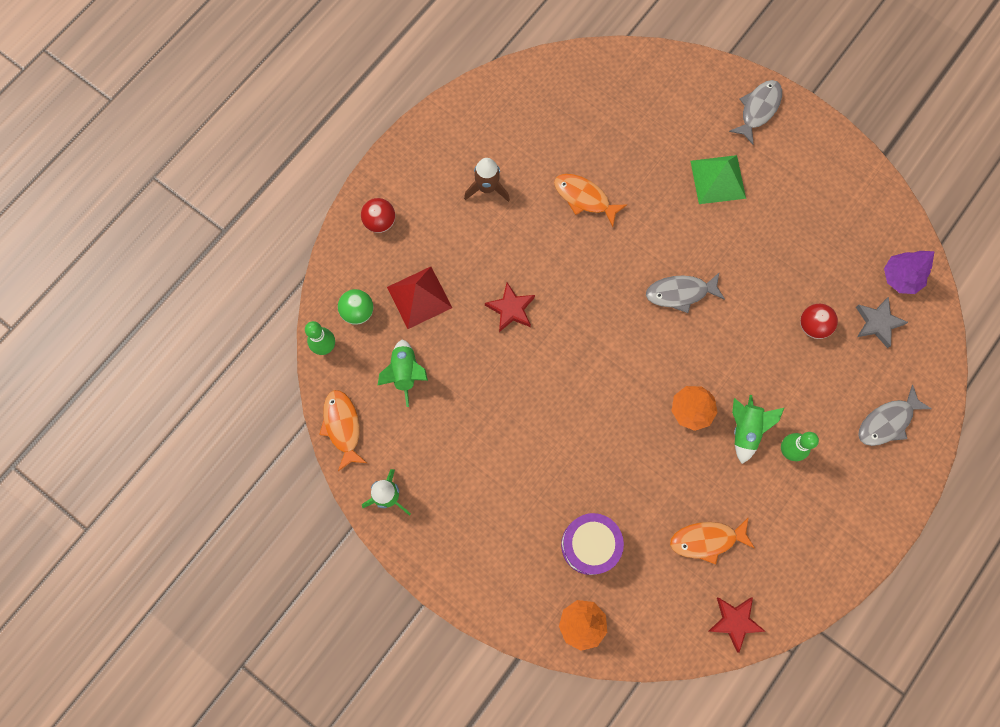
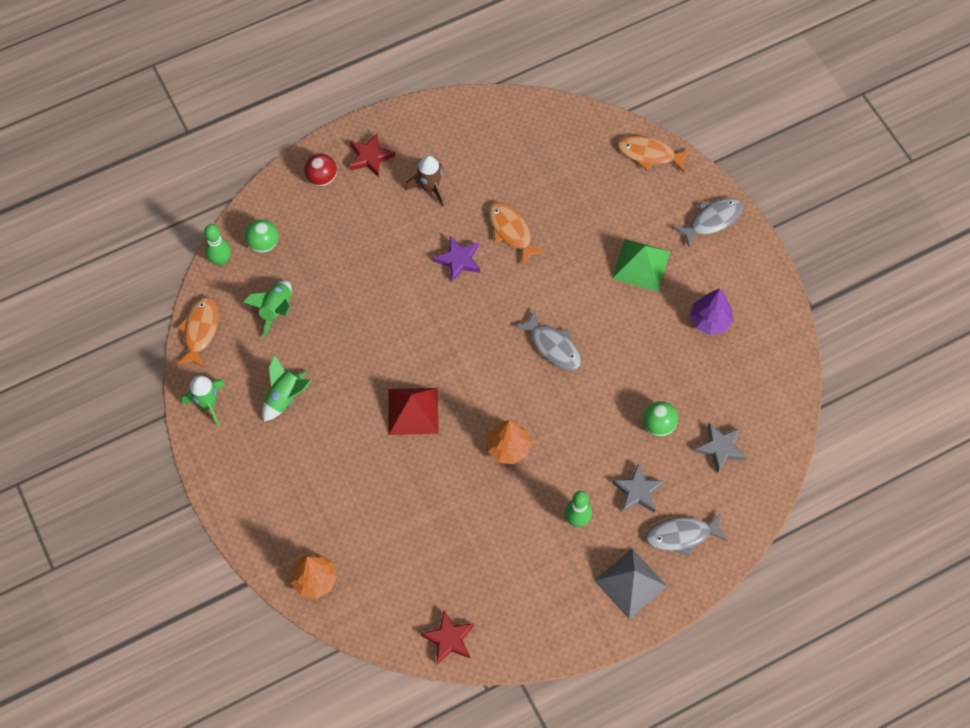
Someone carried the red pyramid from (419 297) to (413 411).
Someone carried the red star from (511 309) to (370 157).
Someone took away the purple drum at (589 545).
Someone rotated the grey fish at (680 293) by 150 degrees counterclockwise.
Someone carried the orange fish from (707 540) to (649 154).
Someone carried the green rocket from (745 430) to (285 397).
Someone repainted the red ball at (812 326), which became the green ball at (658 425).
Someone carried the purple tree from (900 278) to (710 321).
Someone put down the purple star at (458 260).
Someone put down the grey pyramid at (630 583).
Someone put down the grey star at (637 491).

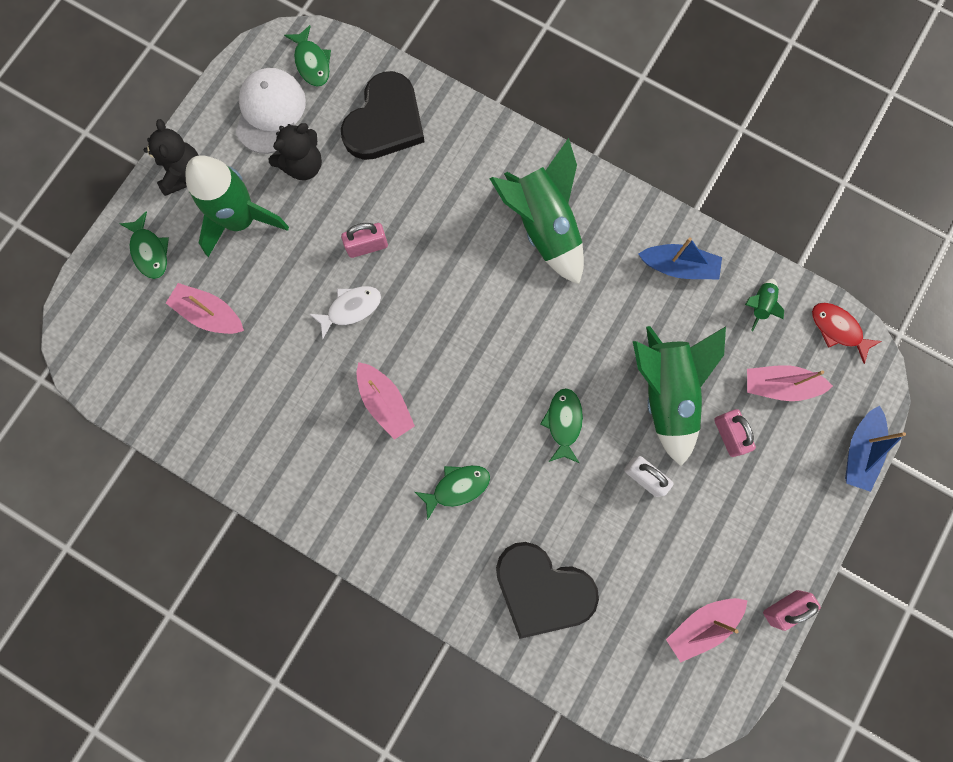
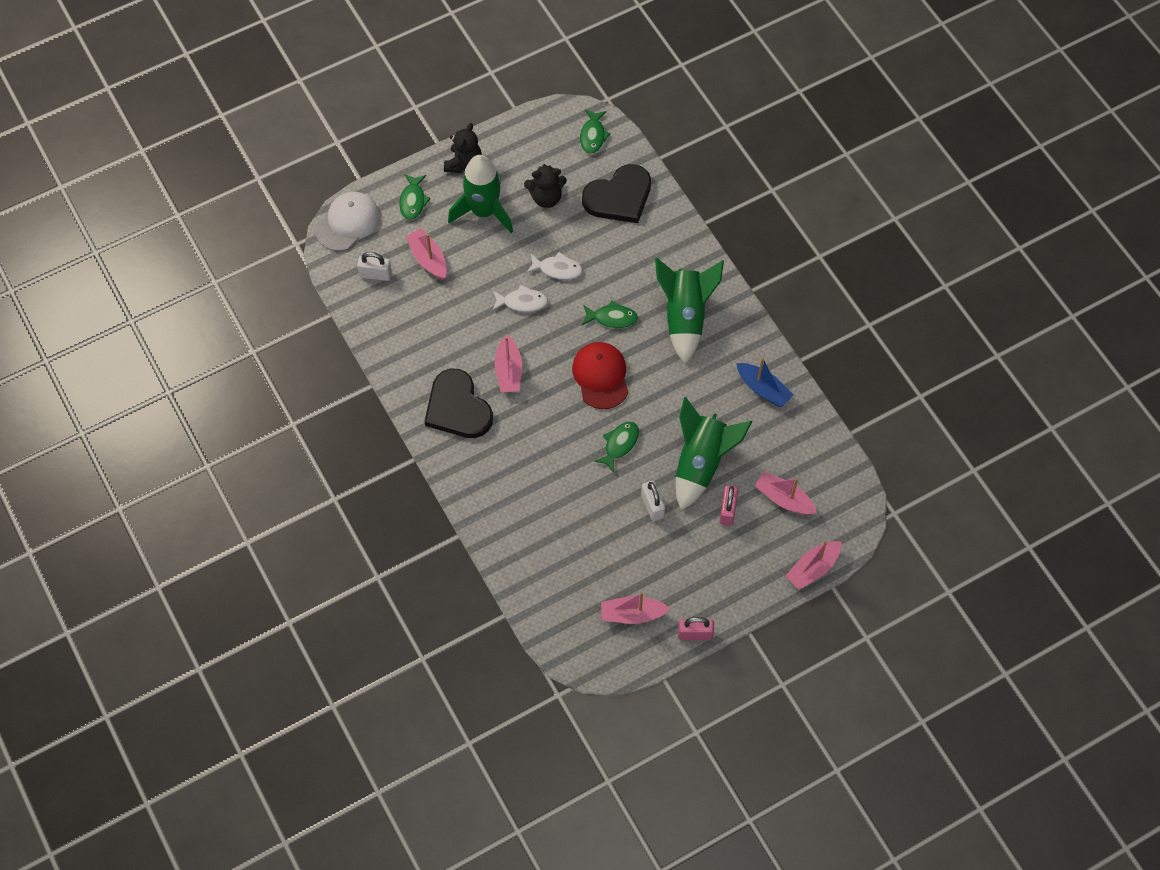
Someone carried the white cap from (270 112) to (347 223).
Someone swapped the pink padlock at (367 246) for the white fish at (557 269).
Someone carried the green fish from (457 487) to (612 318).
Someone carried the black heart from (542 589) to (457 408).
Someone took away the green rocket at (759 305).
Someone took away the red fish at (837 329).
Someone repainted the blue boat at (859 451), which became the pink boat at (813 568).
Someone put down the white padlock at (375 274).
Someone put down the red cap at (601 376).

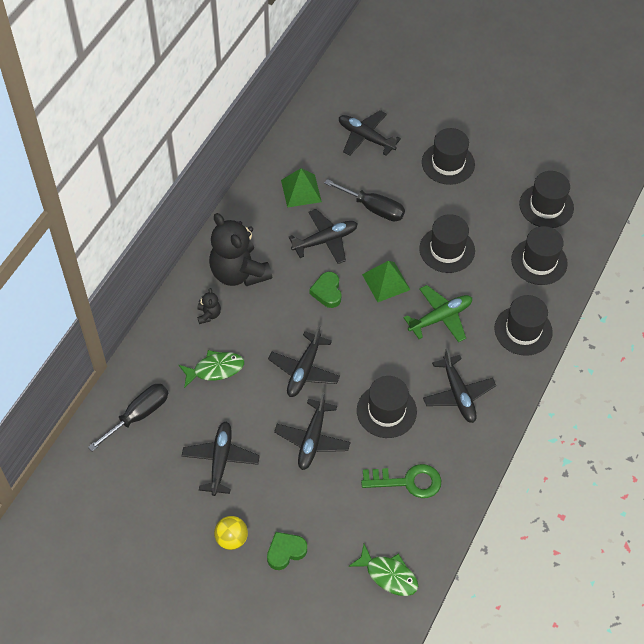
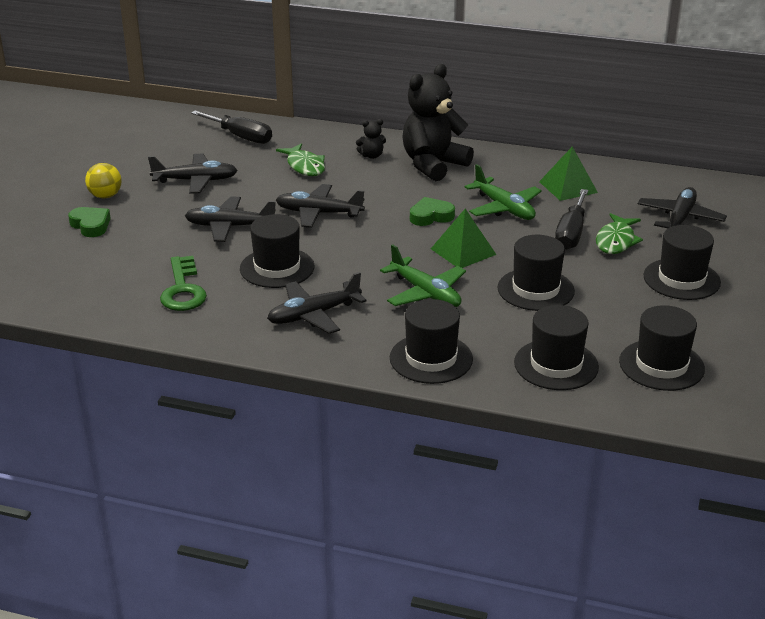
Someone repainted the black plane at (325 240), which became the green plane at (504 208).
Someone carried the green fish from (388 575) to (616 241).

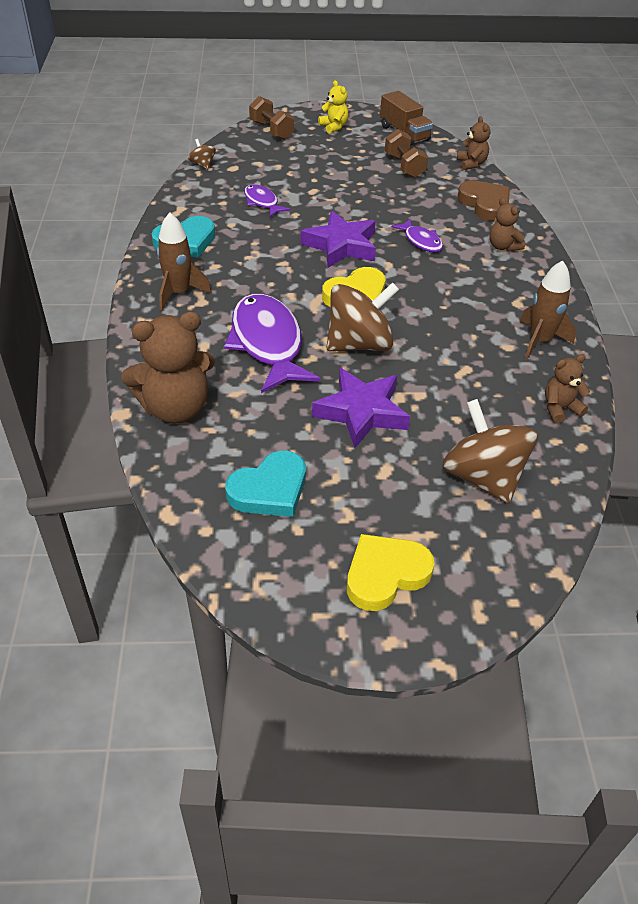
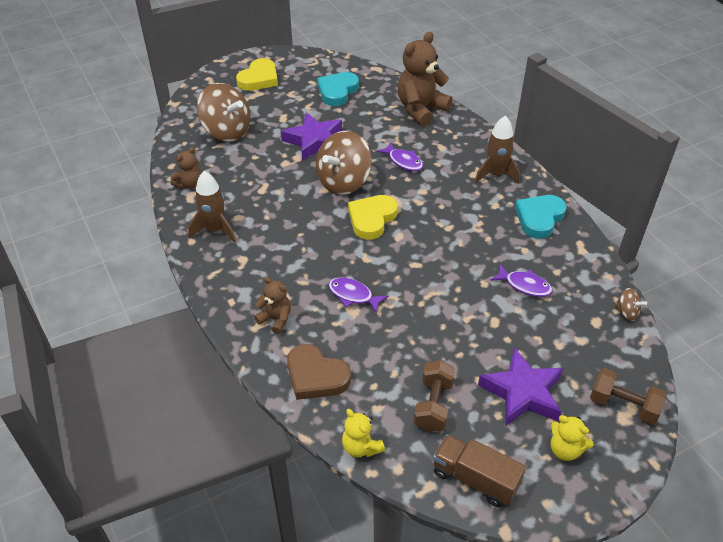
Someone scaled the purple fish at (267 343) by 0.50.
Someone carried the purple star from (341 246) to (522 392).
Someone rotated the brown dumbbell at (404 166) by 60 degrees clockwise.
Someone repainted the brown teddy bear at (471 164), which became the yellow teddy bear at (361 447).

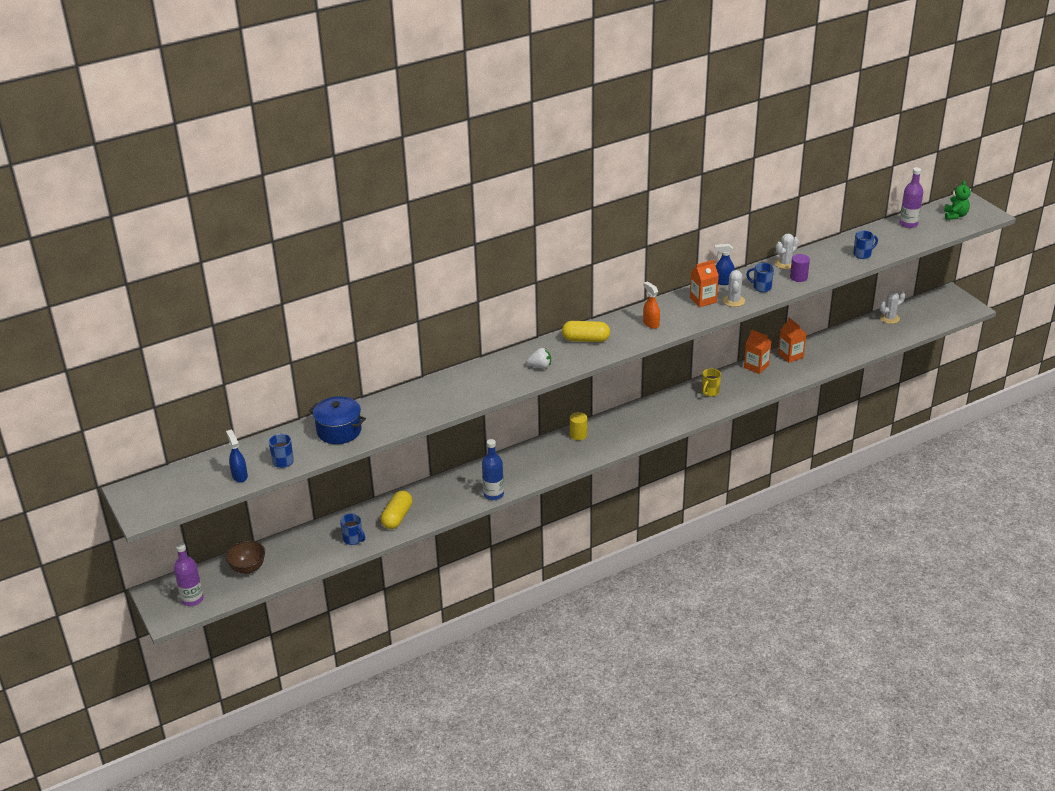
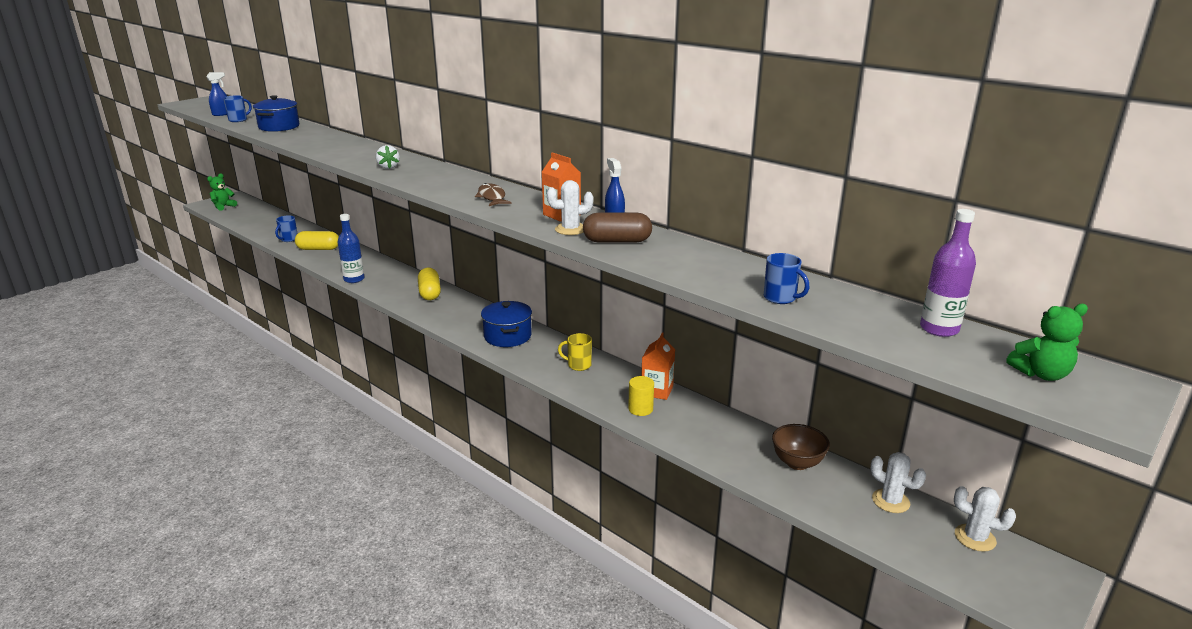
Someone swapped the purple bottle at (192 599) for the green teddy bear at (223 206).
Someone carried the brown bowl from (248 568) to (797 463).
Someone carried the yellow capsule from (585 339) to (430 293).
Someone carried the yellow cylinder from (578 435) to (640 409).
Someone swapped the orange spray bottle at (651 323) for the brown fish at (492 197).
Someone swapped the blue mug at (761 287) for the brown capsule at (617 241).
Someone carried the white cactus from (785 264) to (975 538).
Someone took away the orange carton at (790 355).
Someone took away the purple cylinder at (798 277).
Someone put down the blue pot at (507 336).

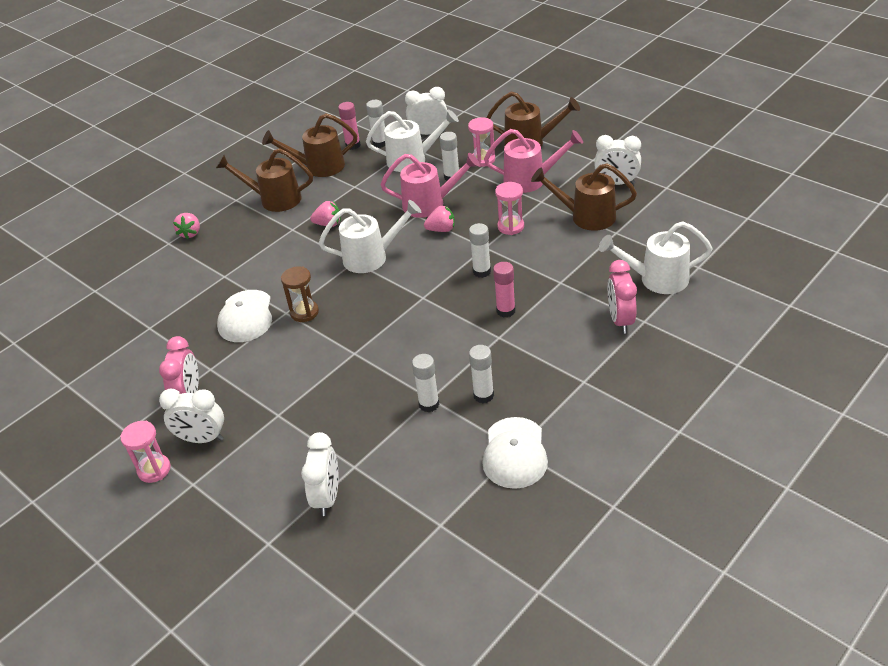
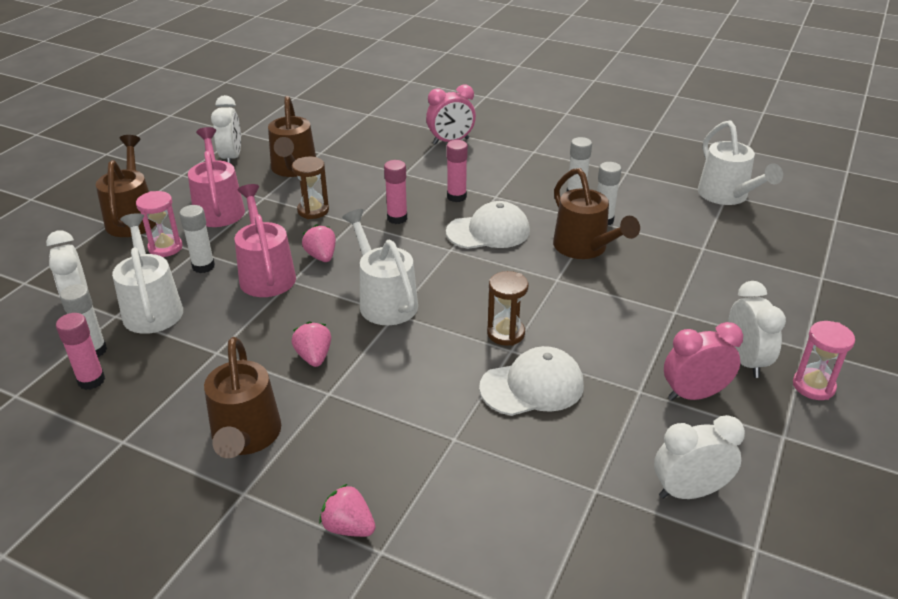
Someone rotated the pink strawberry at (190 233) by 135 degrees counterclockwise.
Someone carried the brown watering can from (318 167) to (585 248).
Someone carried the white clock from (327 497) to (689 492).
Someone repainted the white glue stick at (482 271), which became the pink glue stick at (397 218).
Someone carried the white cap from (515 453) to (488 231).
Someone repainted the pink hourglass at (510 226), which became the brown hourglass at (313 210).
Someone carried the white watering can from (656 279) to (727 196).

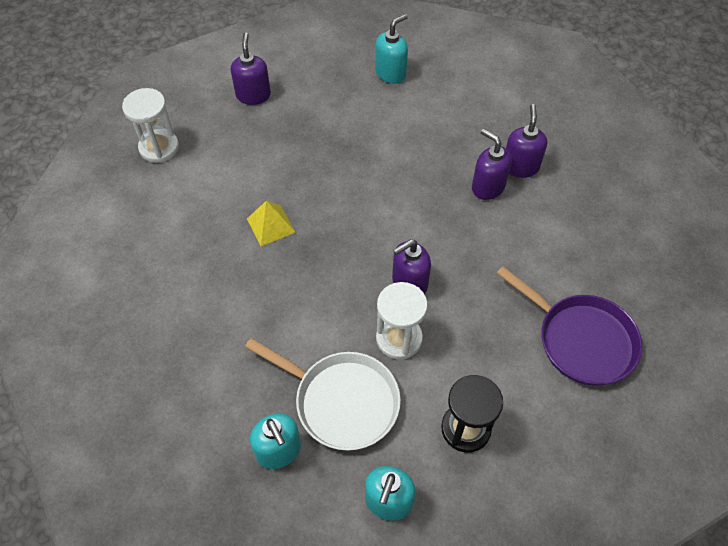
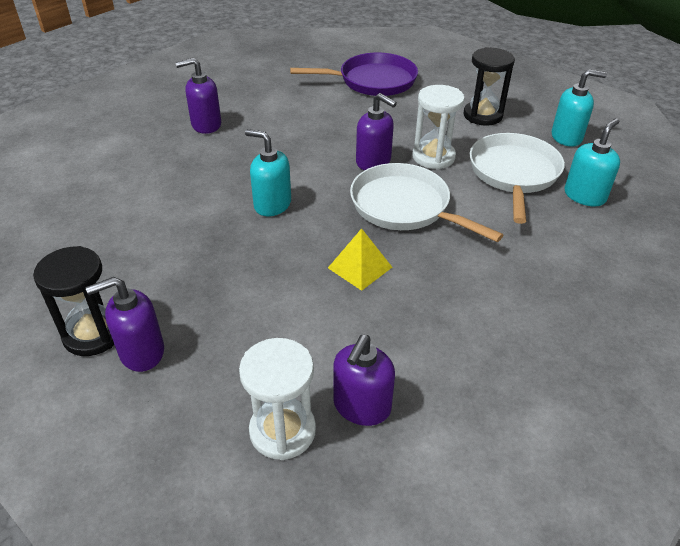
Someone carried the turquoise soap dispenser from (390 73) to (272 204).
Someone carried the purple soap dispenser from (487 187) to (361 406).
Someone rotated the purple pan at (581 340) by 60 degrees clockwise.
Someone put down the black hourglass at (93 334).
Someone put down the white pan at (405 207).

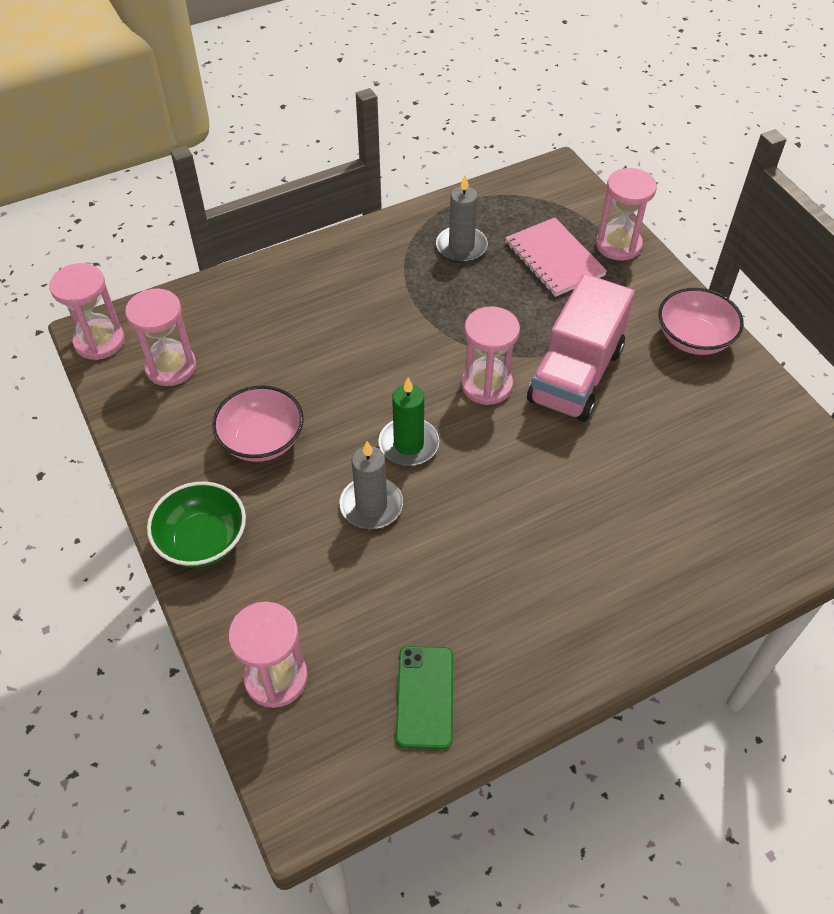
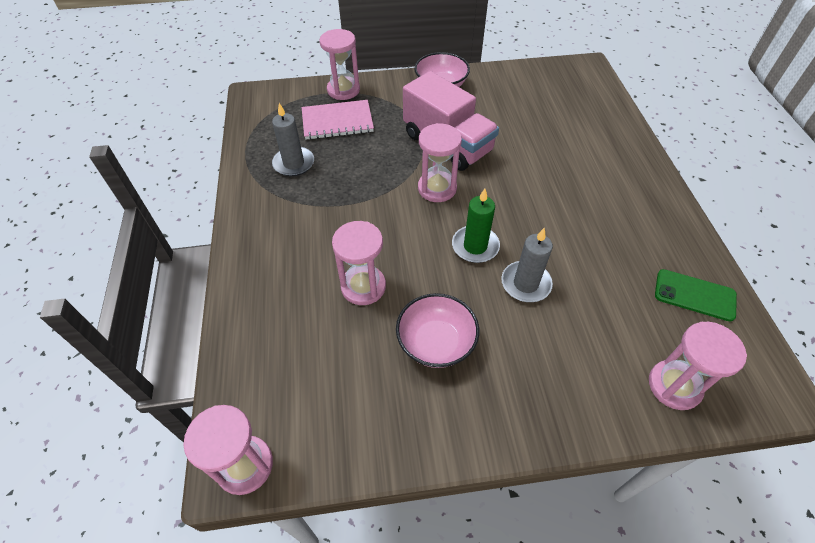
Someone carried the pink hourglass from (171 367) to (363 286).
Someone took away the green bowl at (202 540).

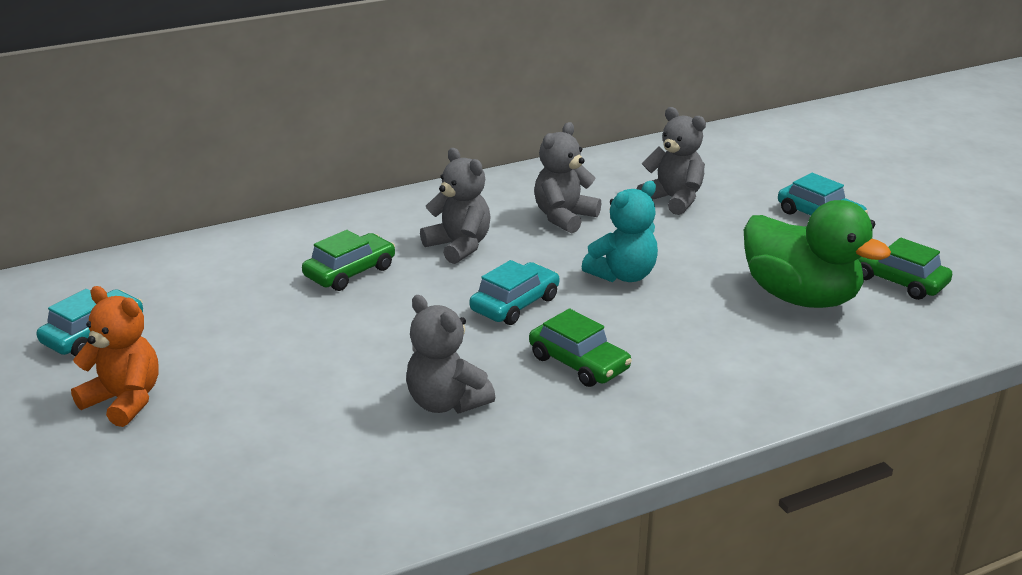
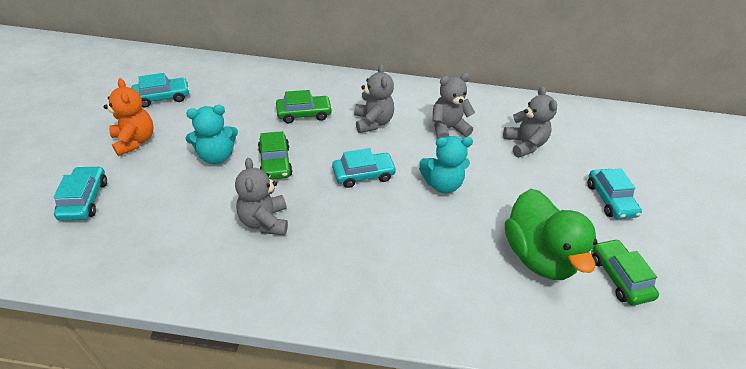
Someone carried the green car from (579 363) to (275 162).
Someone put down the turquoise car at (84 199).
Someone put down the turquoise teddy bear at (216 156).

